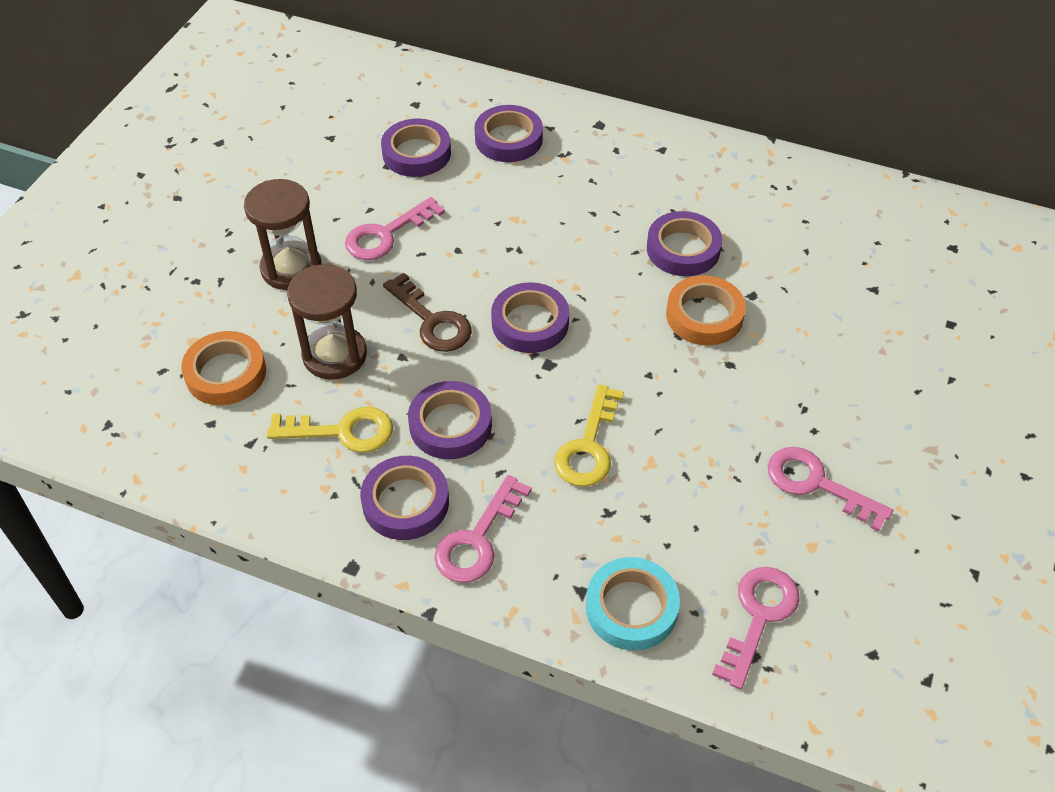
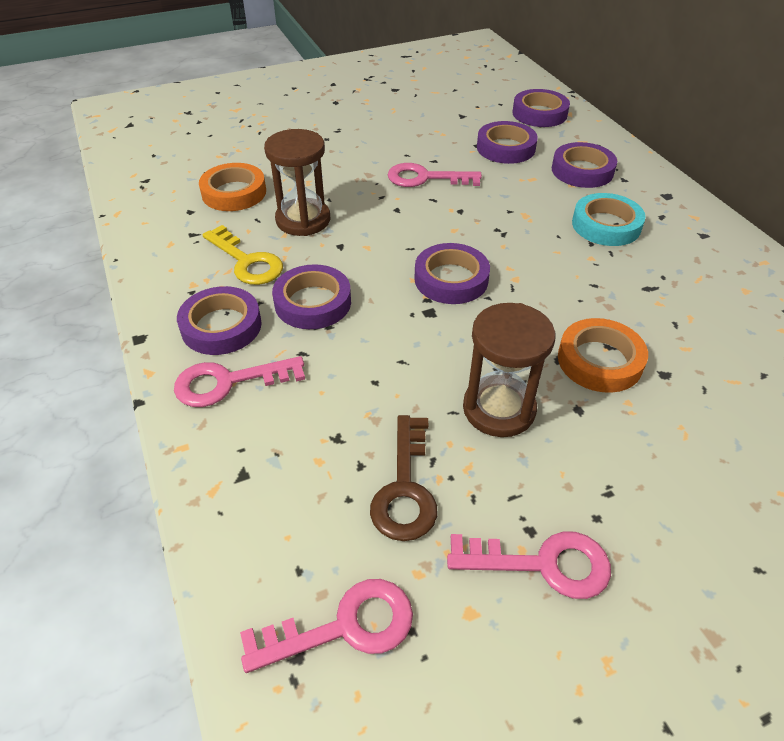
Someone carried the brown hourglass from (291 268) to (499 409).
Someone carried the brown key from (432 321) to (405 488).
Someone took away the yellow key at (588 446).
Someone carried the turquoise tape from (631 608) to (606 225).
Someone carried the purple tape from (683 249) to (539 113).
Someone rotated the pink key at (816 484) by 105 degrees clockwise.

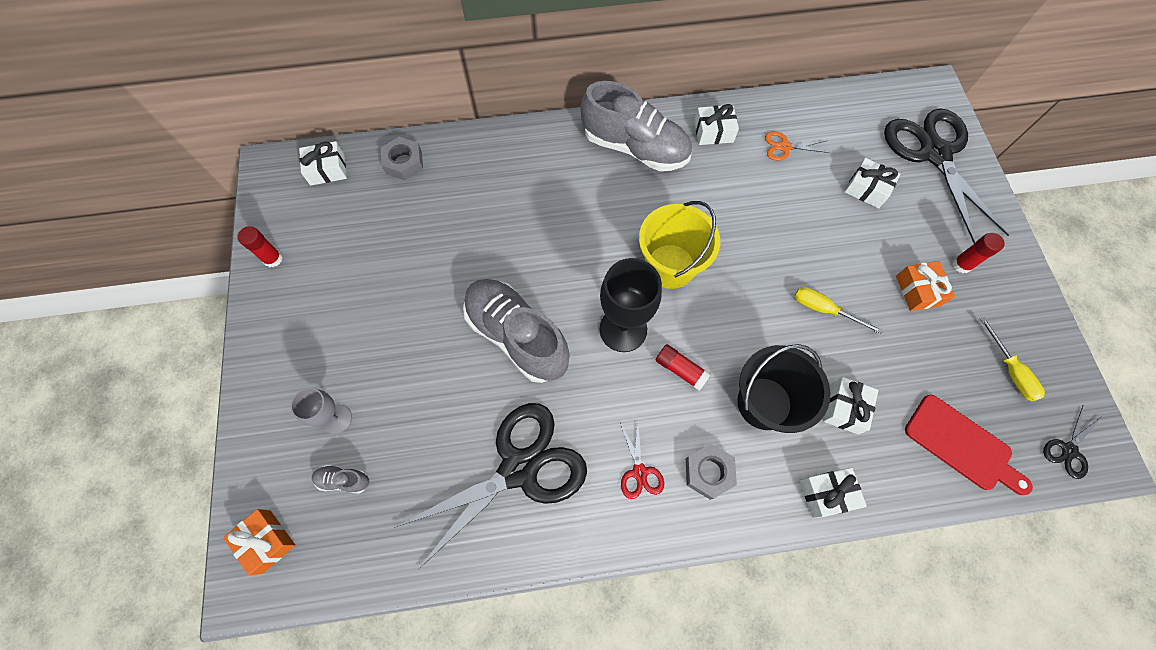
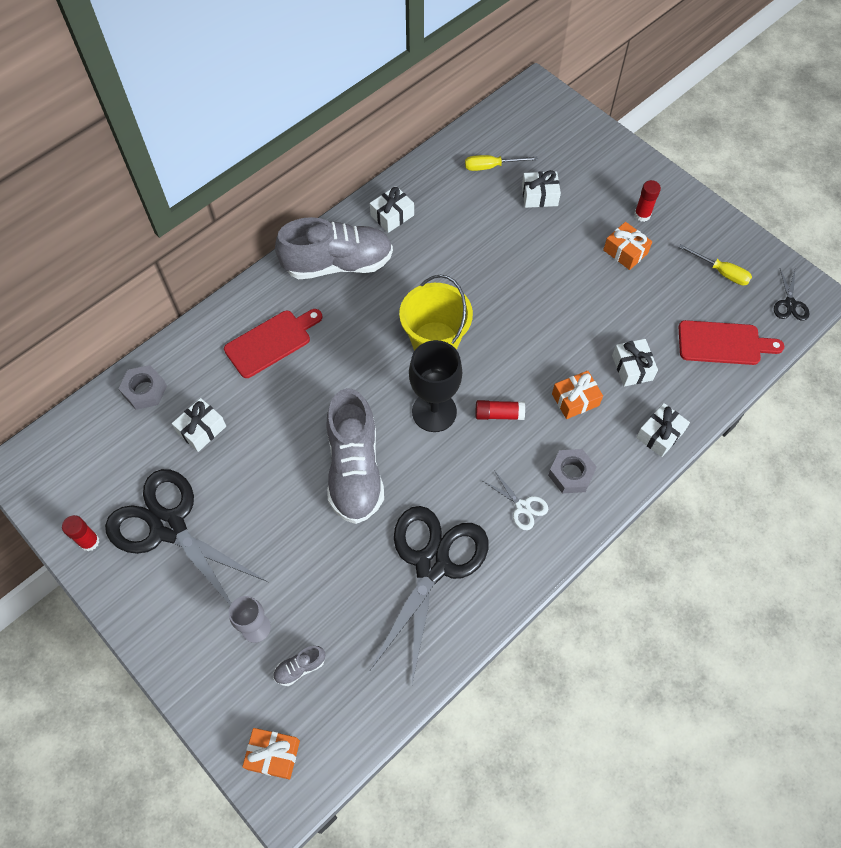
Someone carried the white gift from (327 170) to (201 429).
Someone rotated the grey shoe at (517 336) by 105 degrees counterclockwise.
Someone repainted the red scissors at (639 472), which became the white scissors at (522 506).
Someone swapped the black bucket at (764 403) for the orange gift at (575 399).
Someone took away the orange scissors at (784 147).
Someone carried the yellow screwdriver from (824 309) to (491 166).
Someone carried the black scissors from (934 153) to (168 526).
Someone put down the red cutting board at (271 342).

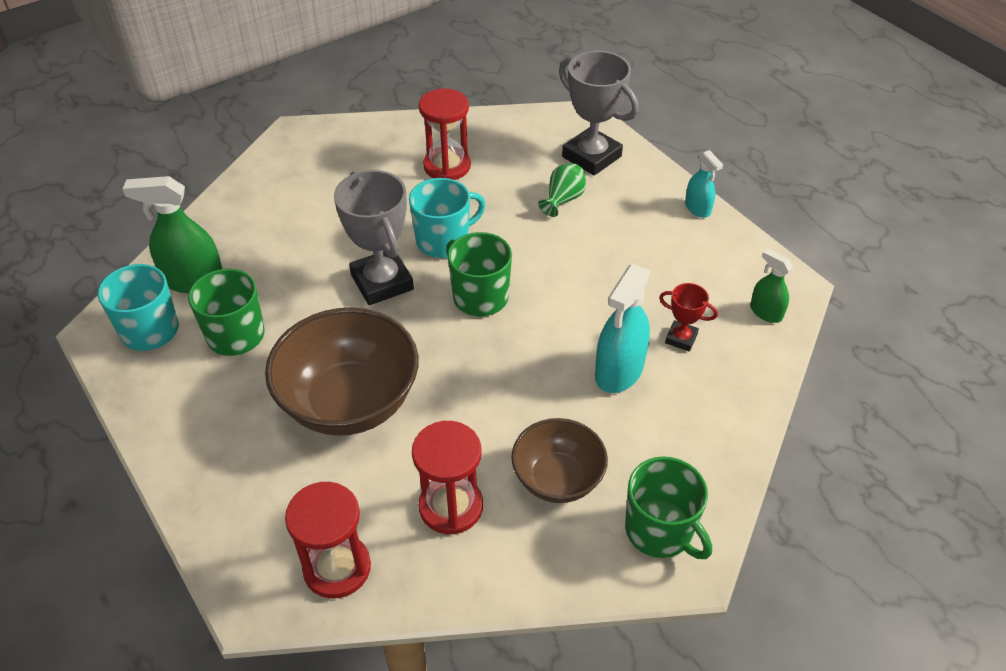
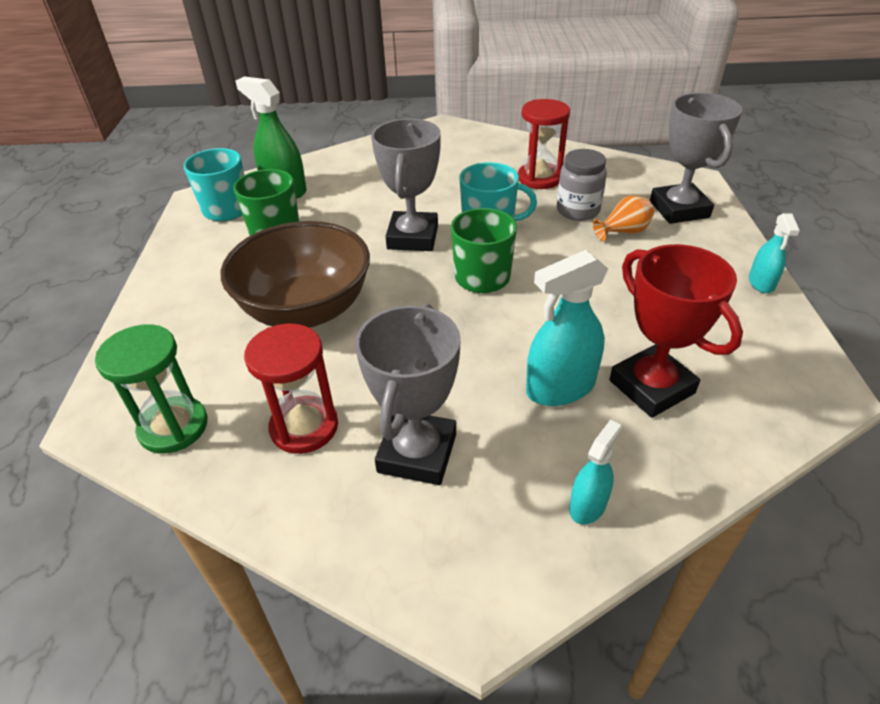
Someone repainted the red hourglass at (337 568), which became the green hourglass at (173 427).
Someone swapped the brown bowl at (557 479) for the grey trophy at (417 453).
Someone repainted the green vase at (563 200), which became the orange vase at (623 232).
Someone took away the green mug at (660 531).
Someone scaled the red trophy at (681 338) by 1.98.
Someone took away the green spray bottle at (765 312).
Someone put down the grey jar at (578 210).
Someone put down the turquoise spray bottle at (587 505).

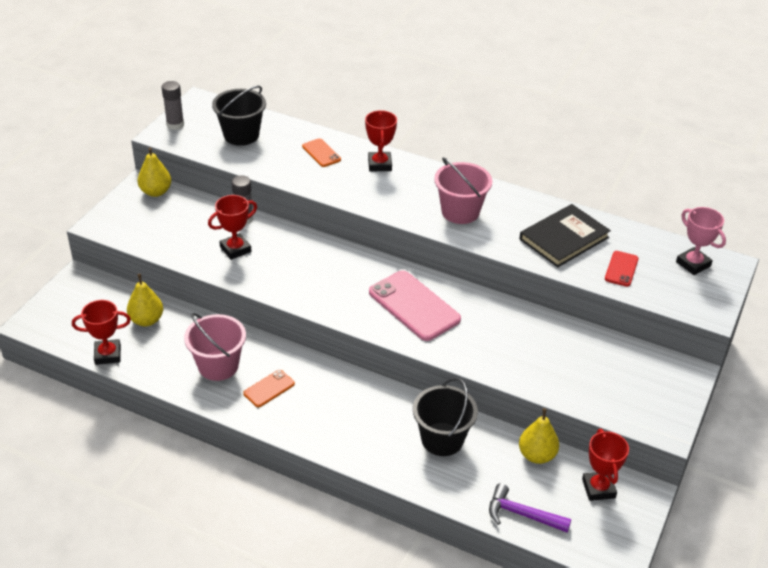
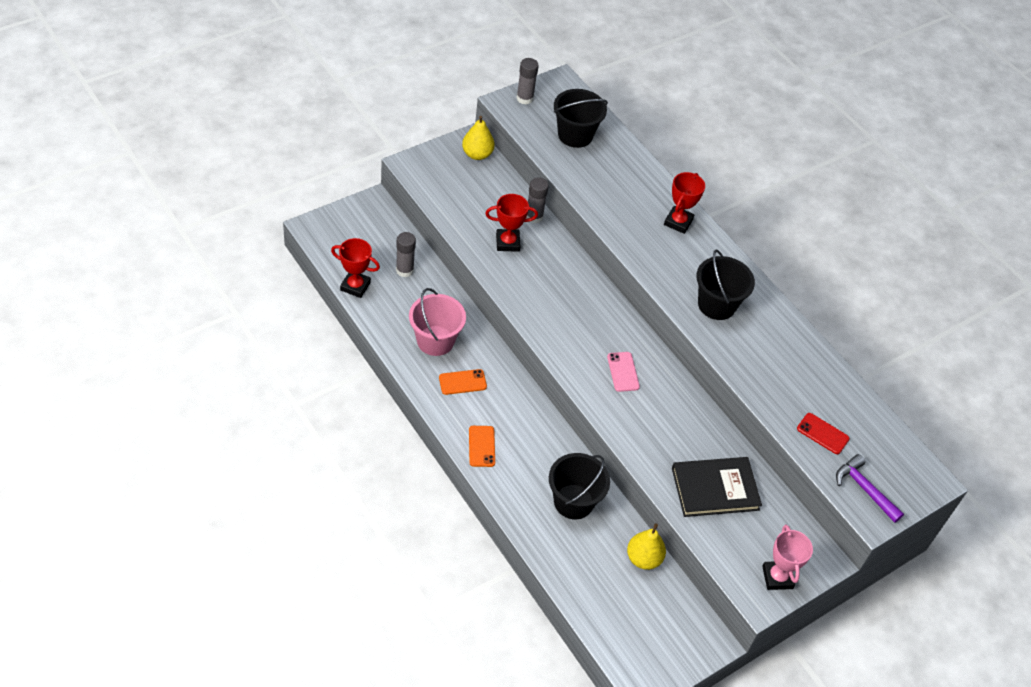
Someone swapped the yellow pear at (146 320) for the grey glue stick at (404 270).
Someone carried the orange phone from (321 153) to (481 446).
Someone scaled the pink phone at (414 306) by 0.51.
Someone repainted the pink bucket at (460 212), which became the black bucket at (716 305).
Someone carried the purple hammer from (522 514) to (864 489).
Someone carried the black book from (564 238) to (715 489).
Someone took away the red trophy at (598 488).
Someone rotated the red phone at (621 269) by 75 degrees clockwise.
Someone carried the pink trophy from (693 264) to (777 577).

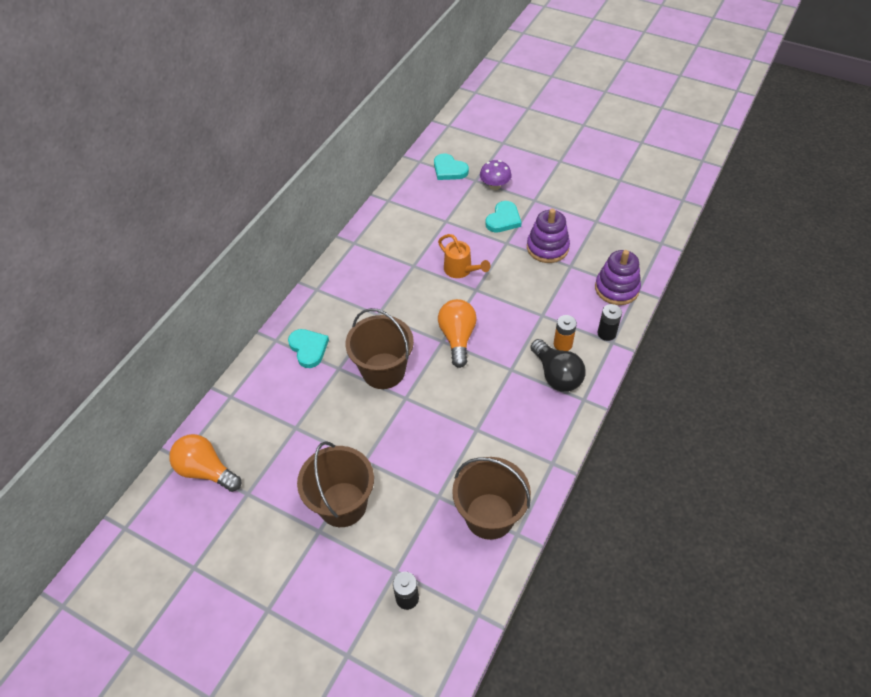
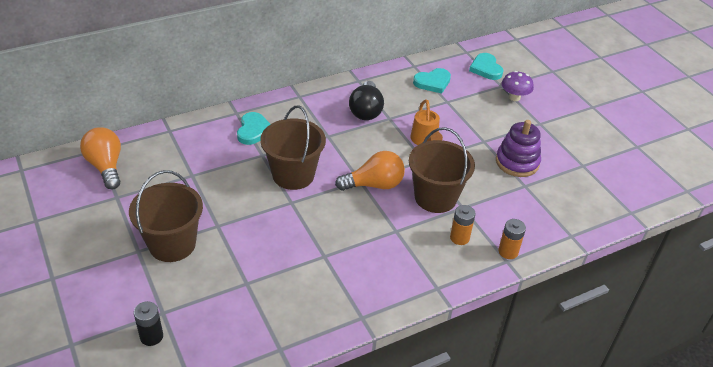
Someone rotated the orange light bulb at (457 338) by 45 degrees clockwise.
Someone carried the brown bucket from (489 516) to (435 197).
Someone carried the turquoise heart from (503 219) to (433 82).
Someone carried the black light bulb from (556 375) to (366 110).
Someone took away the purple stacking toy at (616 288).
Someone repainted the black battery at (606 333), which became the orange battery at (508 252).

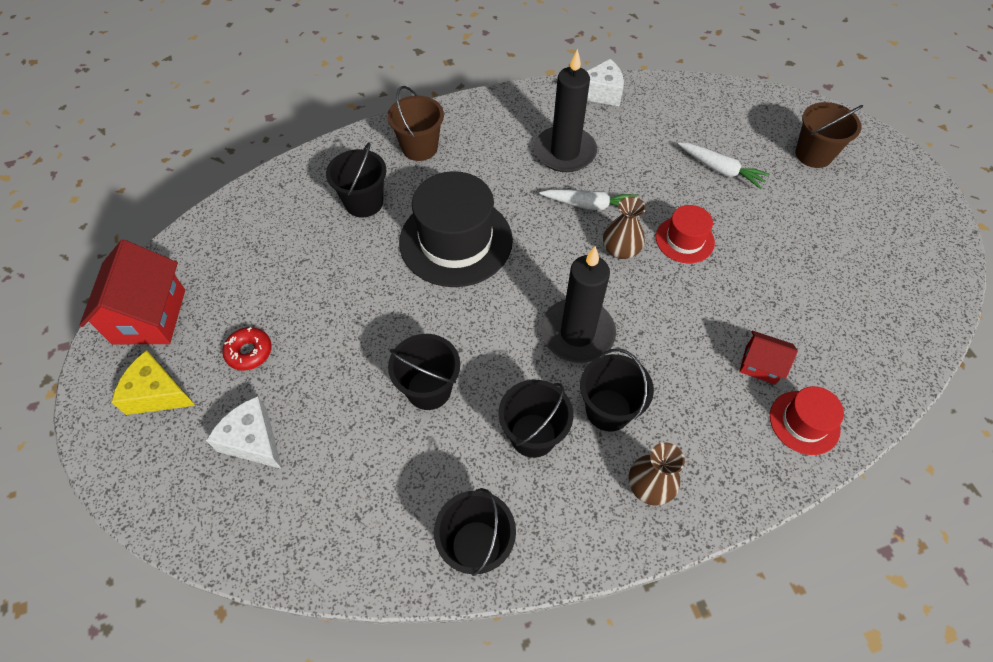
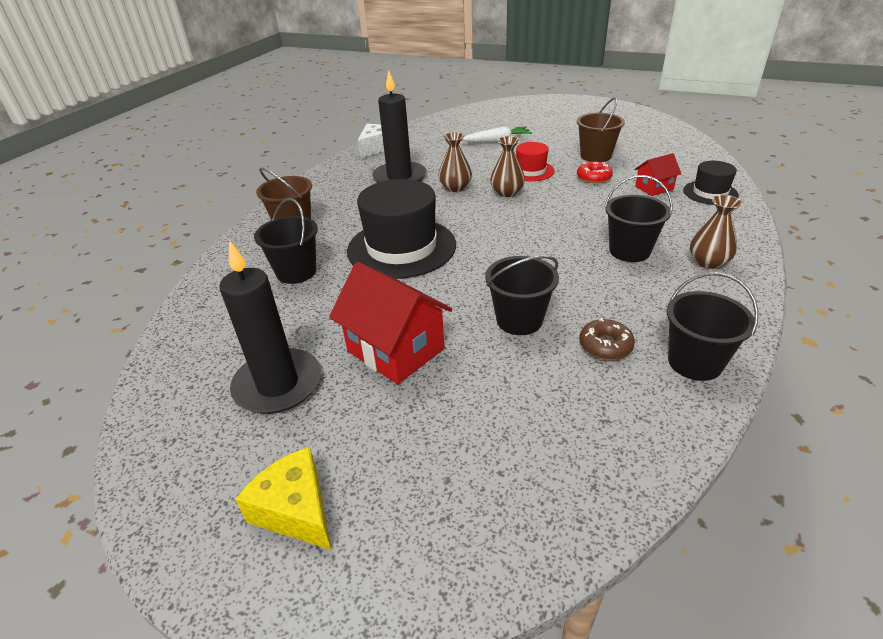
Someone carried the red house from (149 316) to (395 350).
Someone rotated the yellow cheese at (157 393) by 75 degrees clockwise.
Someone took away the white cheese at (253 440).
Someone carried the red donut from (249 352) to (593 177).
Someone took away the black bucket at (533 435).
Someone swapped the white carrot at (589 205) for the brown vase at (455 187).
Someone carried the black candle from (577 333) to (278 384).
Someone repainted the red hat at (804 422), which became the black hat at (710 193).
Someone carried the brown bucket from (813 154) to (595 156).
Someone put down the brown donut at (605 345).

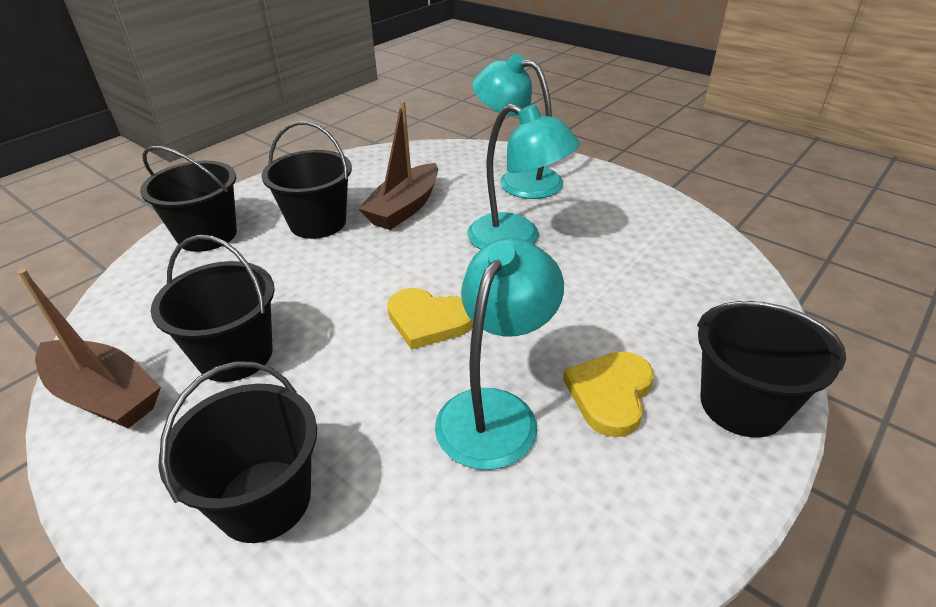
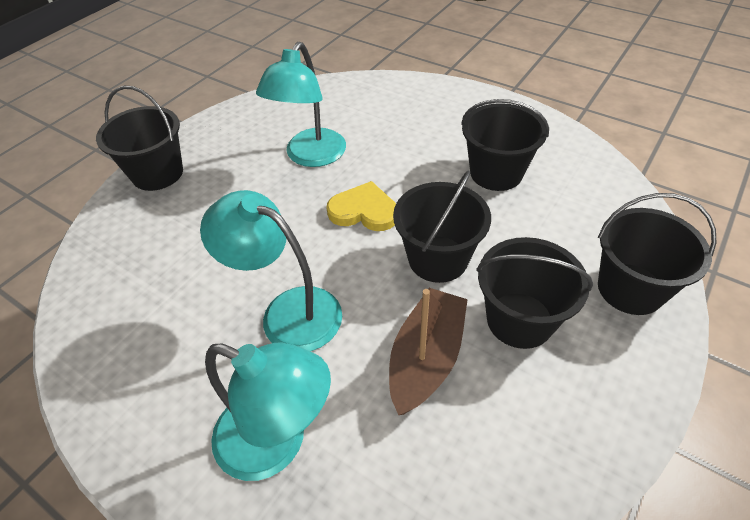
Someone took away the brown boat at (105 396).
Someone carried the black bucket from (264 500) to (438 259).
Someone took away the yellow heart at (610 394).

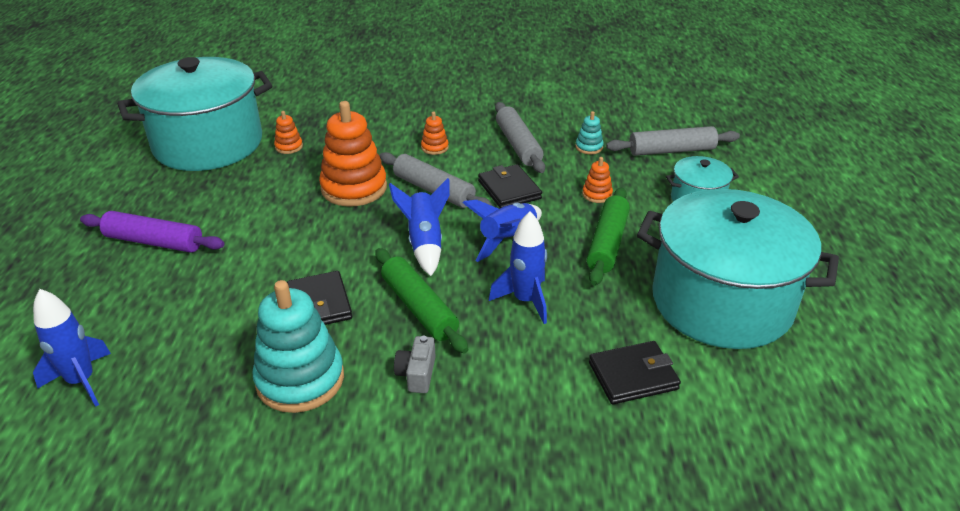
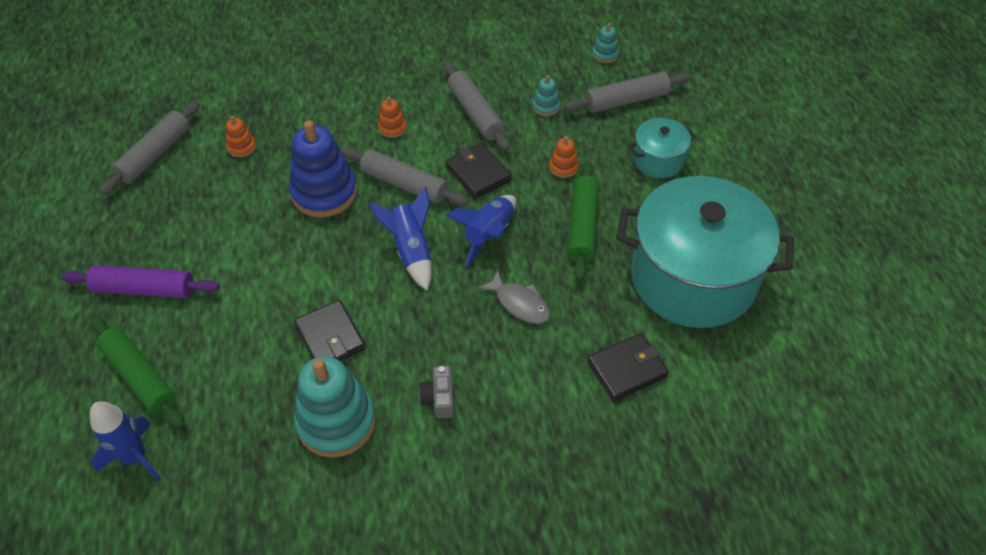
Someone swapped the turquoise pot at (208 144) for the grey rolling pin at (155 155).
Someone repainted the orange stacking toy at (354 188), which became the blue stacking toy at (324 192).
Someone carried the green rolling pin from (419 308) to (140 377).
Someone swapped the blue rocket at (525 300) for the grey fish at (519 303).
Someone put down the turquoise stacking toy at (605 54).

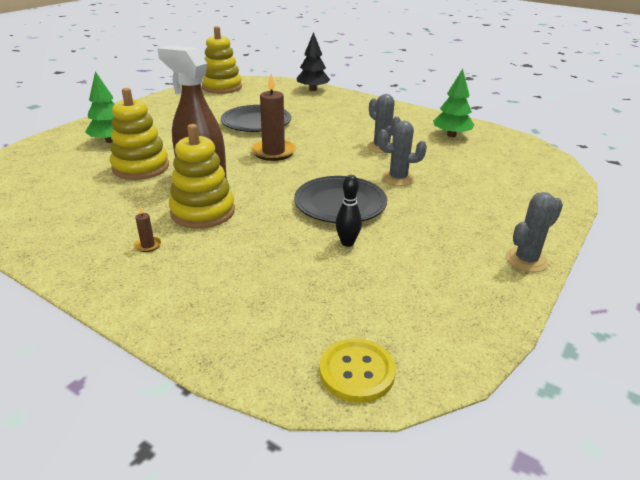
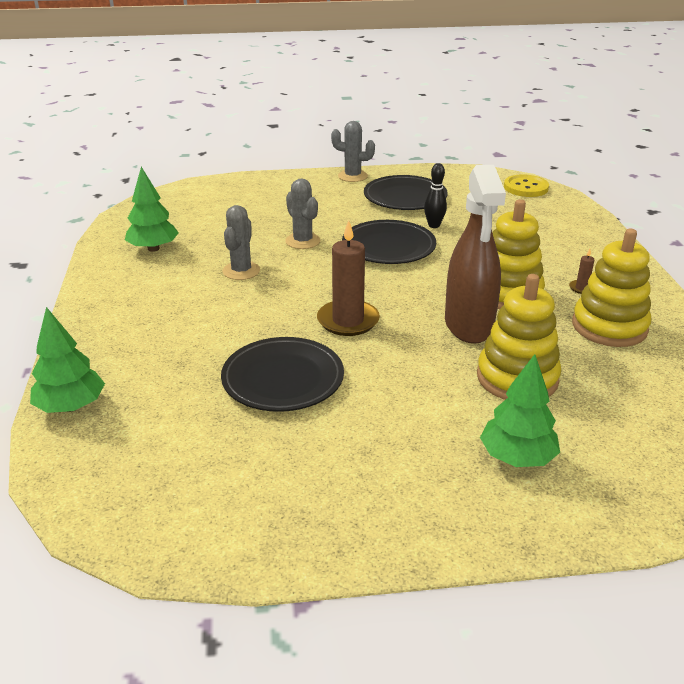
Someone carried the yellow stacking toy from (222 87) to (609 327).
Someone repainted the black tree at (312 89), which became the green tree at (71 407).
Someone put down the black plate at (405 197).

